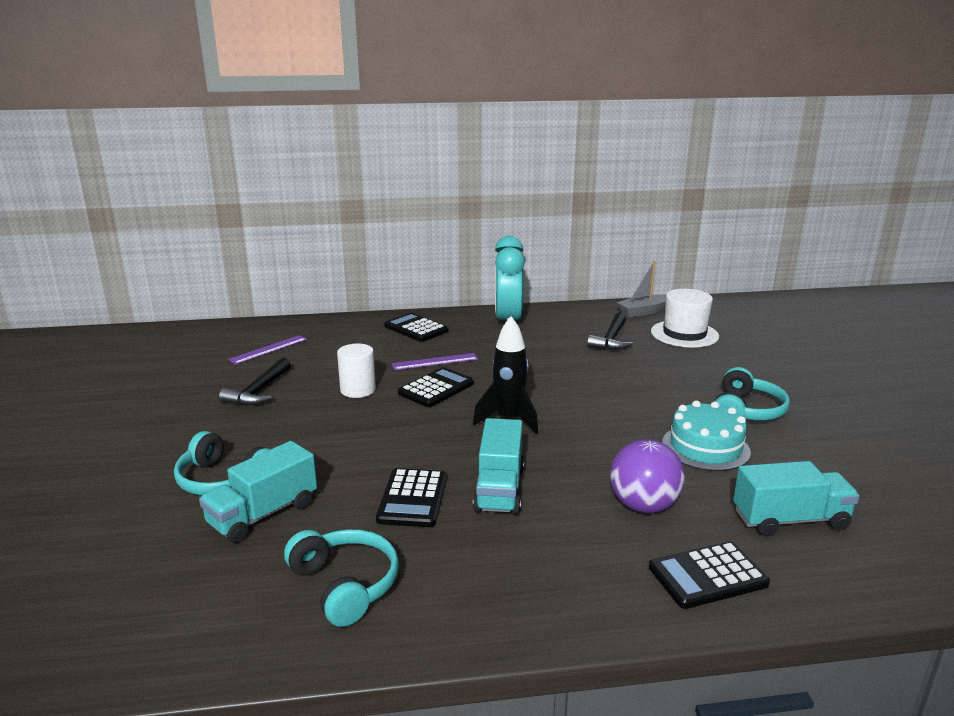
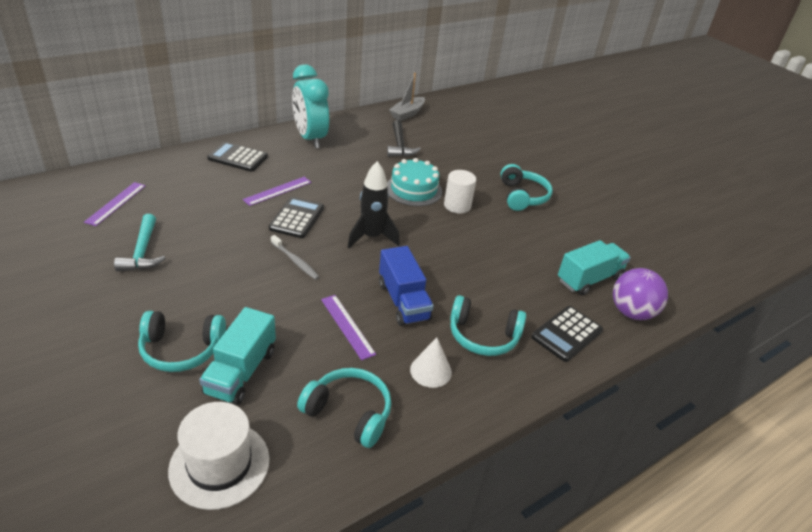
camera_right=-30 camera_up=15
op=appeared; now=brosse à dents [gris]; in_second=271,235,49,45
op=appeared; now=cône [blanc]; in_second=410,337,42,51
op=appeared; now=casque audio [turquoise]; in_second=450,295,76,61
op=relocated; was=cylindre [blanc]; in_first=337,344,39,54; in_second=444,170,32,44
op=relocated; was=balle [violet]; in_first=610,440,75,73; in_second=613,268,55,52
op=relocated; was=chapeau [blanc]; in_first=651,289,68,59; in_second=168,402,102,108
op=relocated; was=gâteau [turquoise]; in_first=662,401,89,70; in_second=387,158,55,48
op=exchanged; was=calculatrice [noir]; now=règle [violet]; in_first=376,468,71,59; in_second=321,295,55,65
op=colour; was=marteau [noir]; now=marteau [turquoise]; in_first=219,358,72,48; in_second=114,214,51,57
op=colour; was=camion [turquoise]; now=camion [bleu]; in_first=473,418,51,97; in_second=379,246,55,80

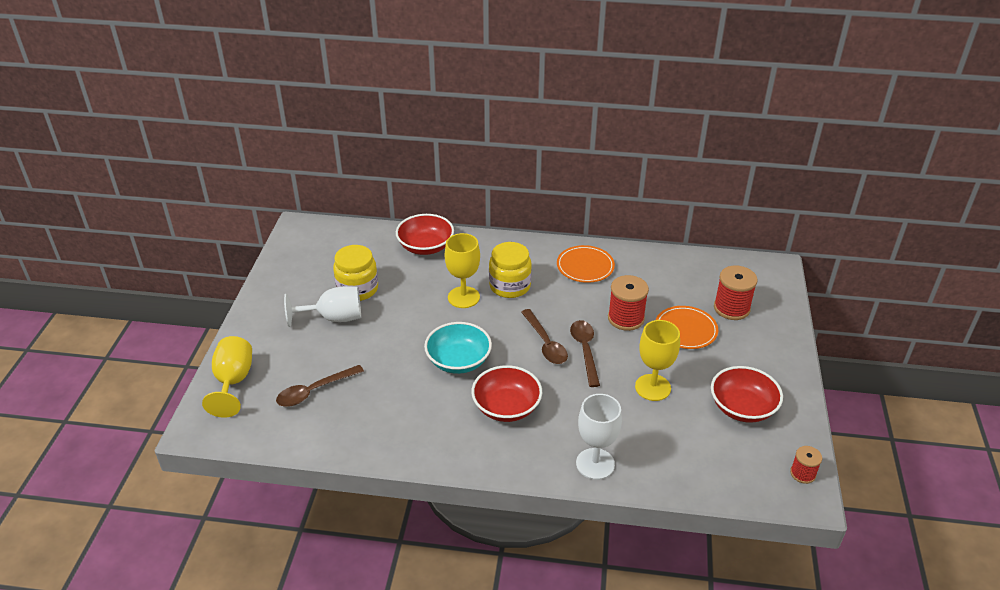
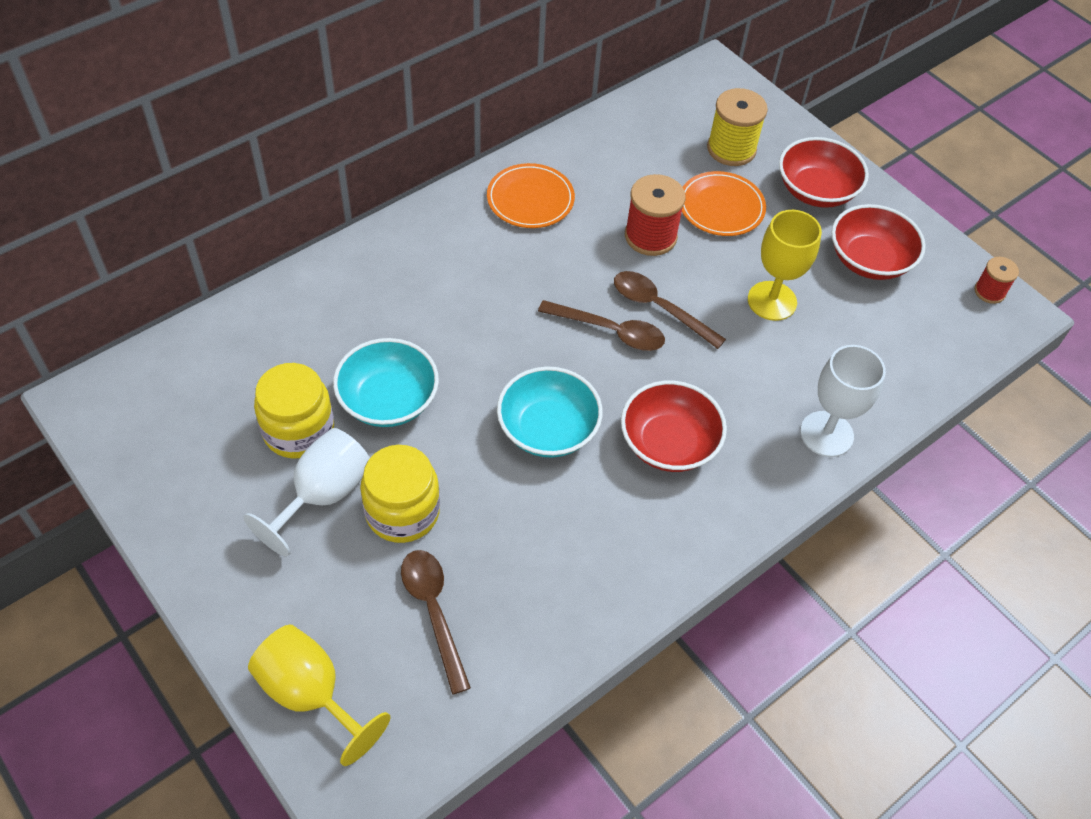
camera_right=-50 camera_up=15
op=missing; was=verre à pied [jaune]; in_first=445,233,35,75
op=appeared; now=bol [turquoise]; in_second=333,338,106,89
op=relocated; was=bol [rouge]; in_first=396,214,58,41; in_second=779,137,90,71
op=relocated; was=bocal [jaune]; in_first=489,242,43,56; in_second=360,445,80,98
op=colour; was=bobine [rouge]; now=bobine [jaune]; in_first=714,265,44,55; in_second=707,88,61,78
op=spun; was=cuillère [marron]; in_first=276,365,88,42; in_second=401,550,70,144; clockwise=150

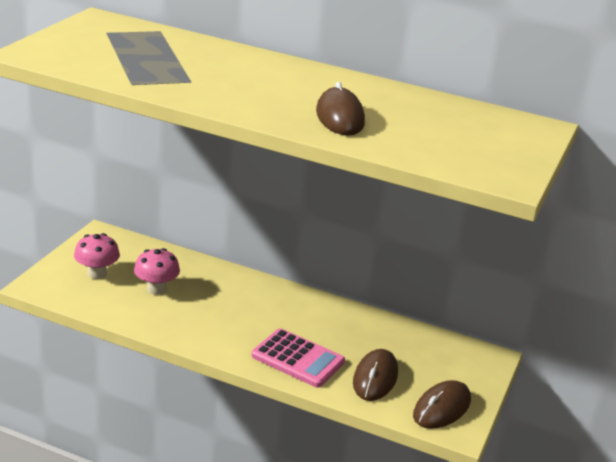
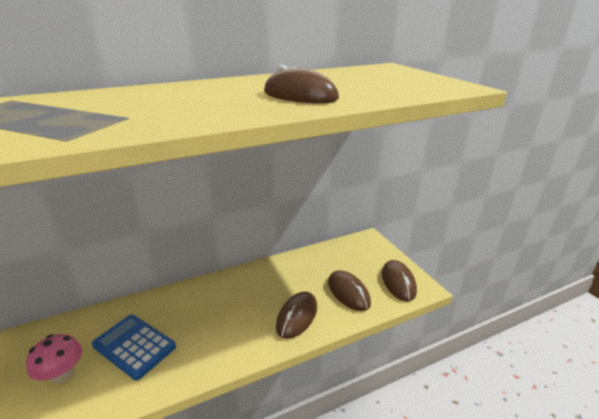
camera_right=-45 camera_up=0
op=exchanged; was=champignon [rose]; now=calculatrice [bleu]; in_first=134,248,46,46; in_second=92,315,84,65
op=exchanged; was=calculatrice [rose]; now=souris [marron]; in_first=251,328,94,60; in_second=276,292,41,47

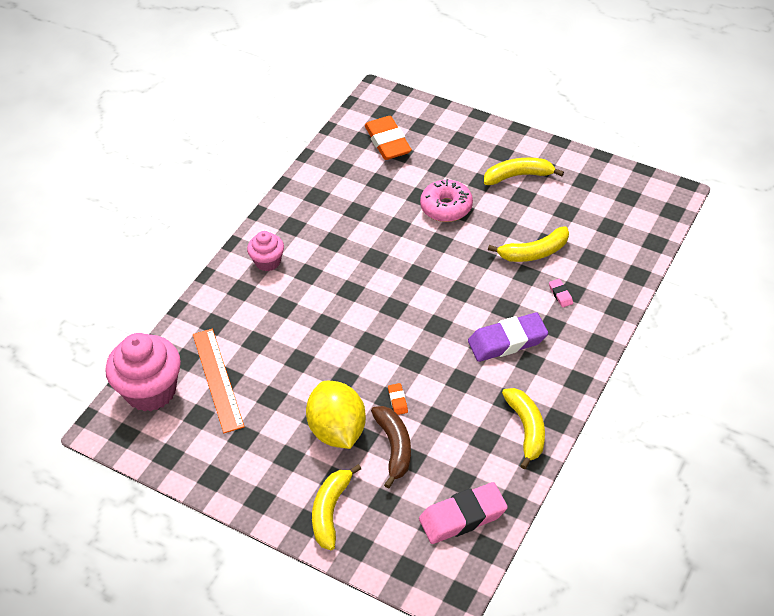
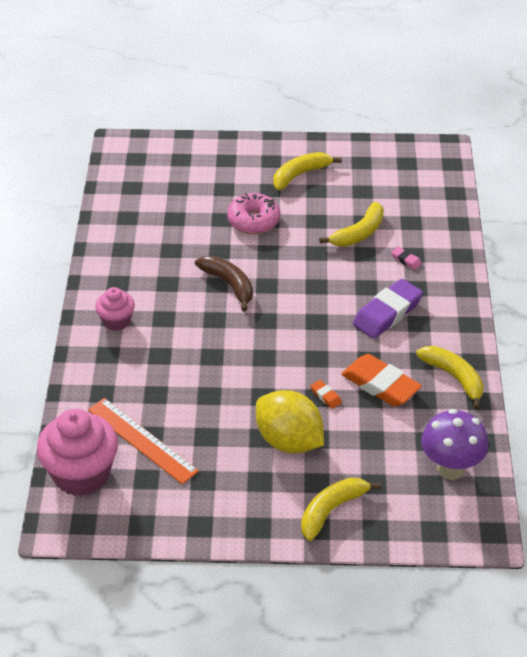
camera_right=-30 camera_up=-5
op=relocated; was=gomme [orange]; in_first=365,116,47,44; in_second=342,354,80,53
op=relocated; was=banane [marron]; in_first=371,406,40,83; in_second=195,256,58,55
op=exchanged; was=gomme [rose]; now=champignon [violet]; in_first=419,482,89,62; in_second=421,409,68,71
op=spun; was=banane [jaune]; in_first=312,464,49,86; in_second=301,478,80,63; clockwise=60

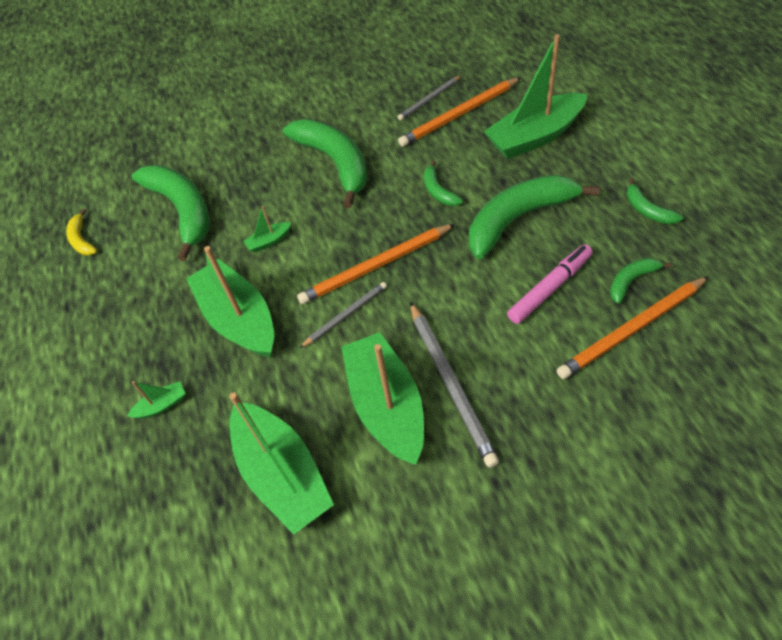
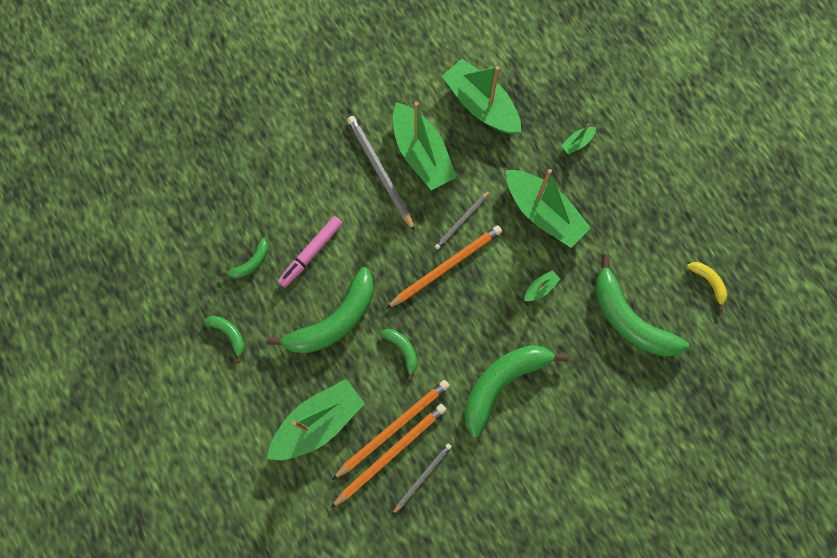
camera_right=165 camera_up=20
op=relocated; was=crayon [orange]; in_first=556,276,153,103; in_second=332,380,118,100
op=spun; was=banane [vert]; in_first=283,119,85,89; in_second=464,345,105,92; clockwise=90

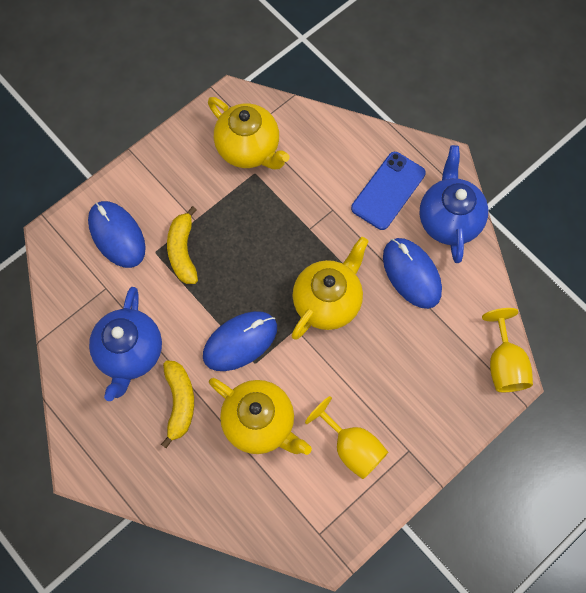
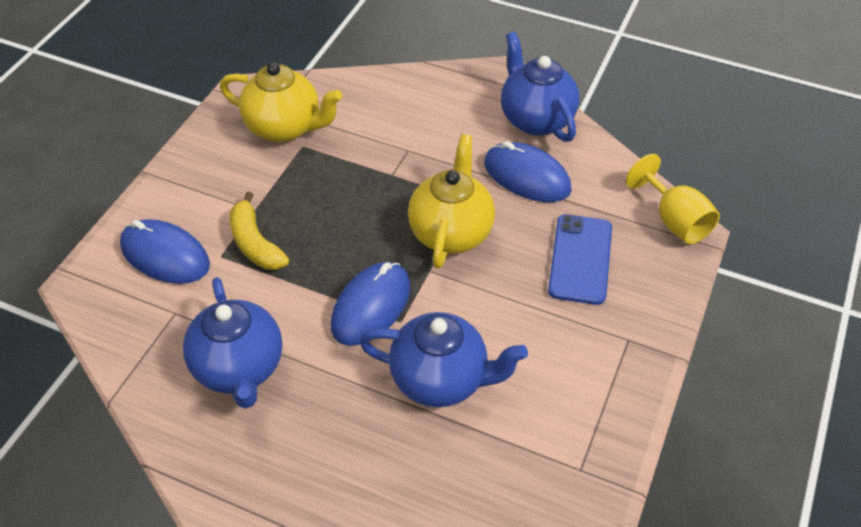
camera_right=-25 camera_up=-20
op=missing; was=banane [jaune]; in_first=161,361,33,87
op=missing; was=verre à pied [jaune]; in_first=305,396,83,83
op=relocated; was=téléphone [bleu]; in_first=351,152,75,78; in_second=548,214,64,91
op=colour; was=théière [jaune]; now=théière [bleu]; in_first=209,378,103,77; in_second=359,312,169,95

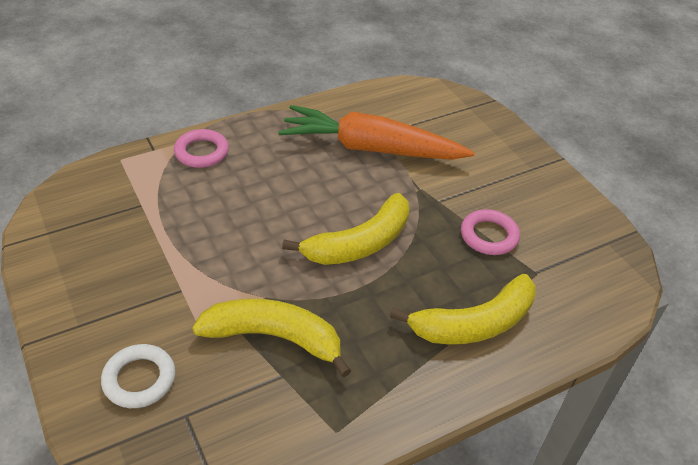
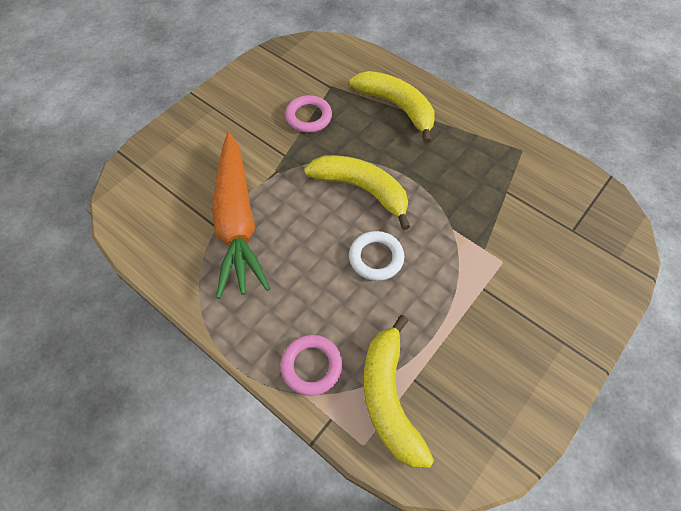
camera_right=-110 camera_up=15
op=relocated; was=anneau [blanc]; in_first=101,344,74,64; in_second=349,231,55,50
op=relocated; was=banane [jaune]; in_first=192,299,159,78; in_second=364,315,70,153

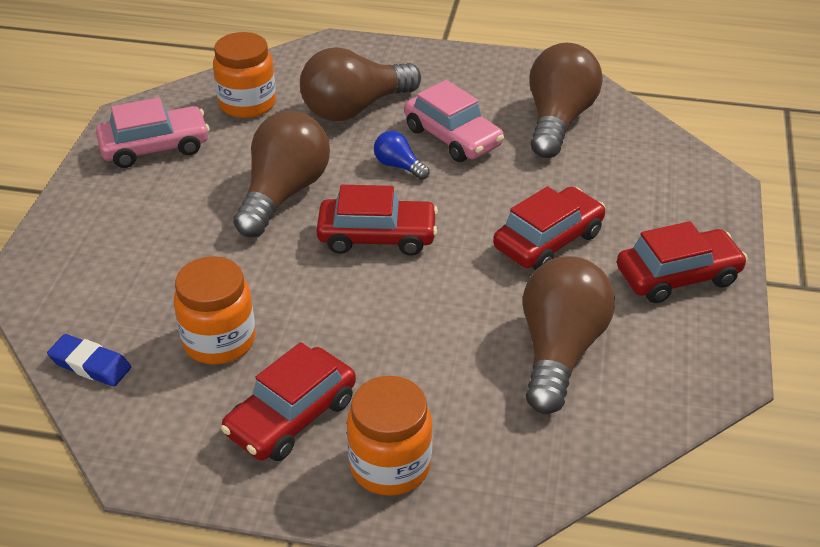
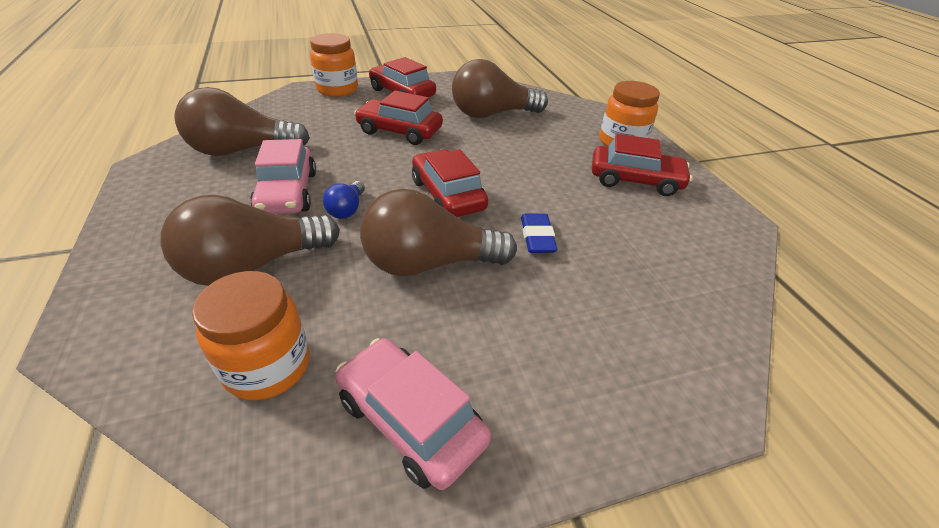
camera_right=-120 camera_up=0
op=relocated; was=gomme [bleu]; in_first=47,334,84,53; in_second=521,214,37,39
op=relocated; was=bocal [orange]; in_first=174,256,81,109; in_second=310,33,48,64
op=spun; was=ampoule [marron]; in_first=300,47,121,74; in_second=161,195,179,91; clockwise=120
op=spun; was=voiture [rose]; in_first=404,80,100,82; in_second=250,139,66,75; clockwise=150

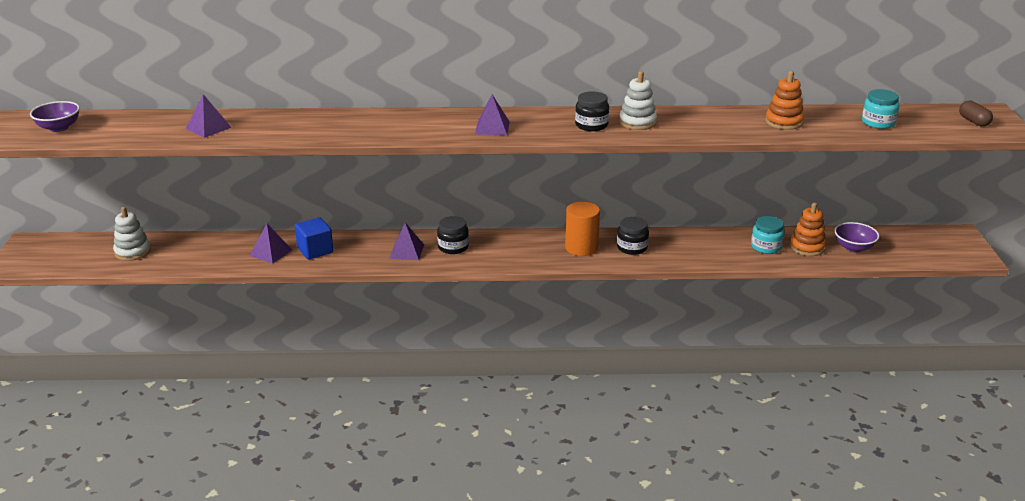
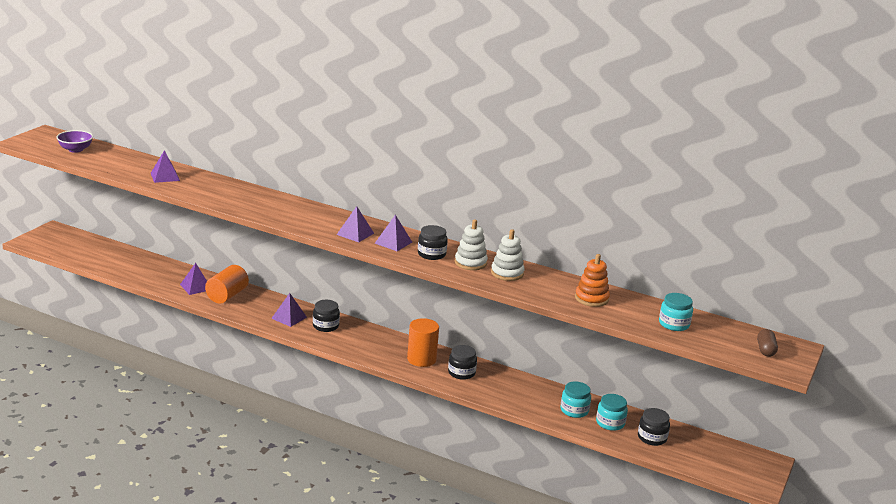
camera_right=25 camera_up=-5
op=appeared; now=pyramide [violet]; in_second=375,215,37,36
op=relocated; was=jouet à empiler [blanc]; in_first=113,207,38,54; in_second=491,229,34,52
op=exchanged; was=cube [bleu]; now=cylindre [orange]; in_first=295,217,38,42; in_second=205,265,44,39
op=exchanged; was=jouet à empiler [orange]; now=bocal [turquoise]; in_first=790,203,36,53; in_second=596,394,32,37
op=exchanged; was=bol [violet]; now=bocal [noir]; in_first=834,222,45,31; in_second=638,408,32,38

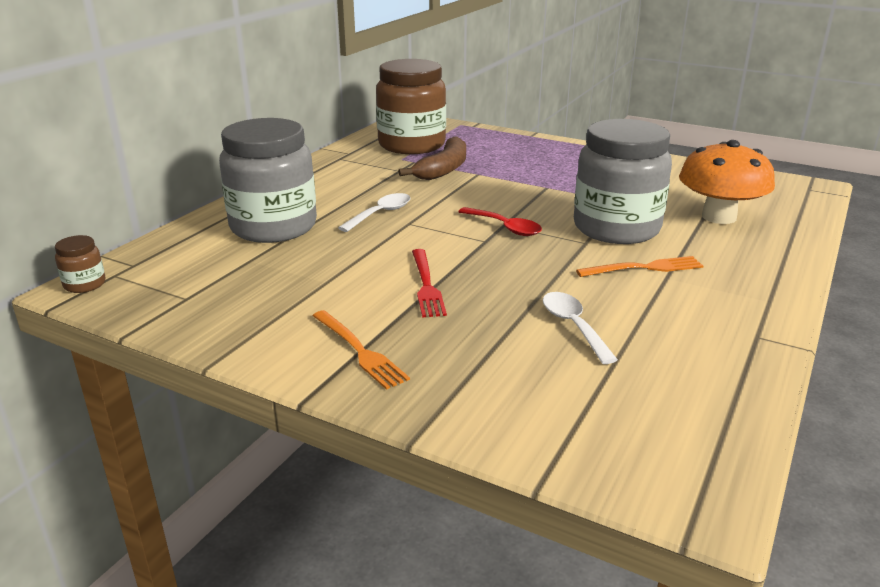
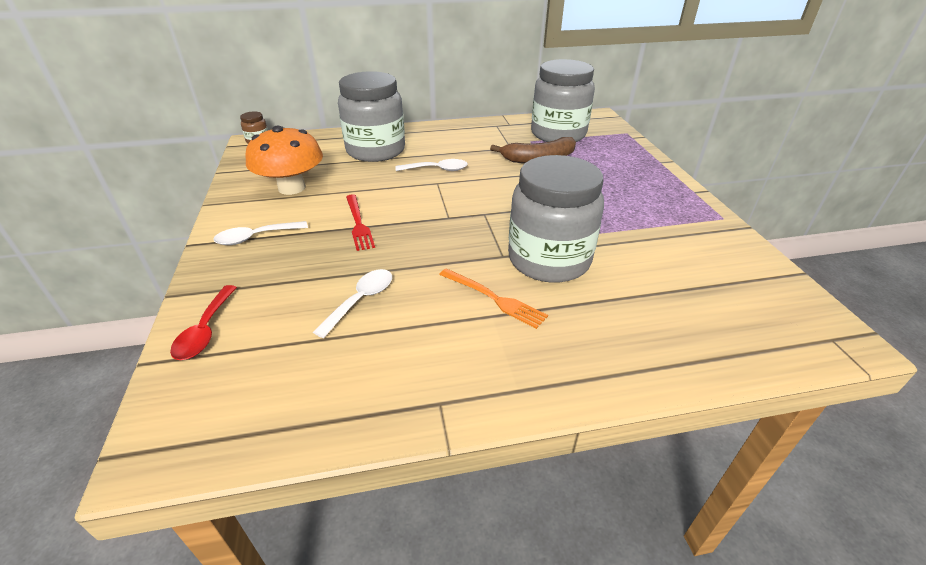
camera_right=50 camera_up=10
op=relocated; was=cuillère [rouge]; in_first=458,207,84,29; in_second=170,285,67,75
op=relocated; was=champignon [orange]; in_first=679,140,96,84; in_second=245,126,78,69
op=exchanged; was=fourchette [orange]; now=cuillère [blanc]; in_first=313,310,97,80; in_second=213,221,95,24
op=colour; was=bocal [marron]; now=bocal [gris]; in_first=376,59,70,95; in_second=531,59,64,83
op=spun; was=fourchette [rouge]; in_first=412,249,35,69; in_second=346,194,29,57; clockwise=-60

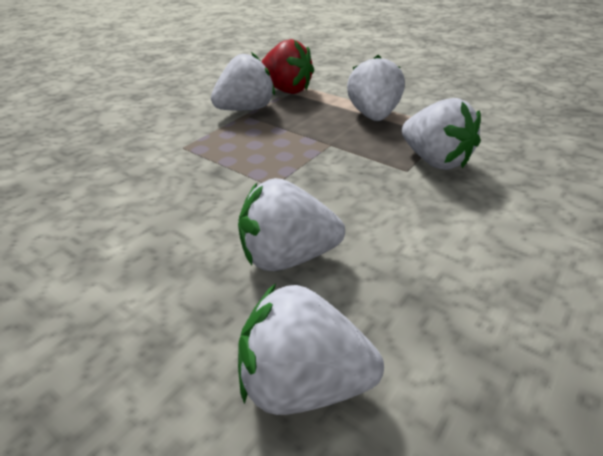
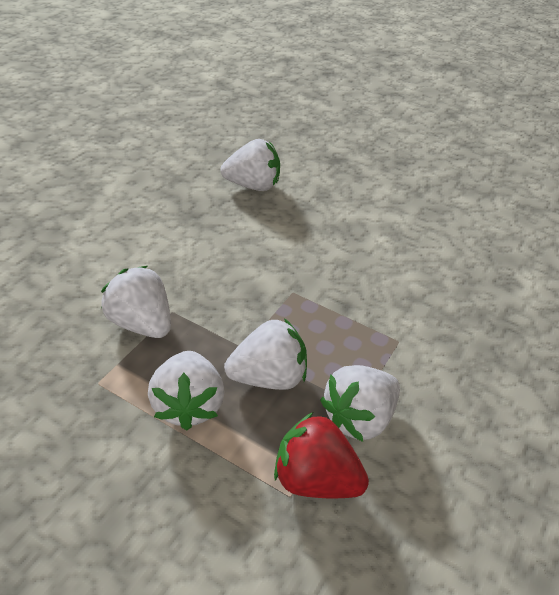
camera_right=170 camera_up=5
op=relocated; was=fraise [blanc]; in_first=238,178,107,93; in_second=224,318,83,72

